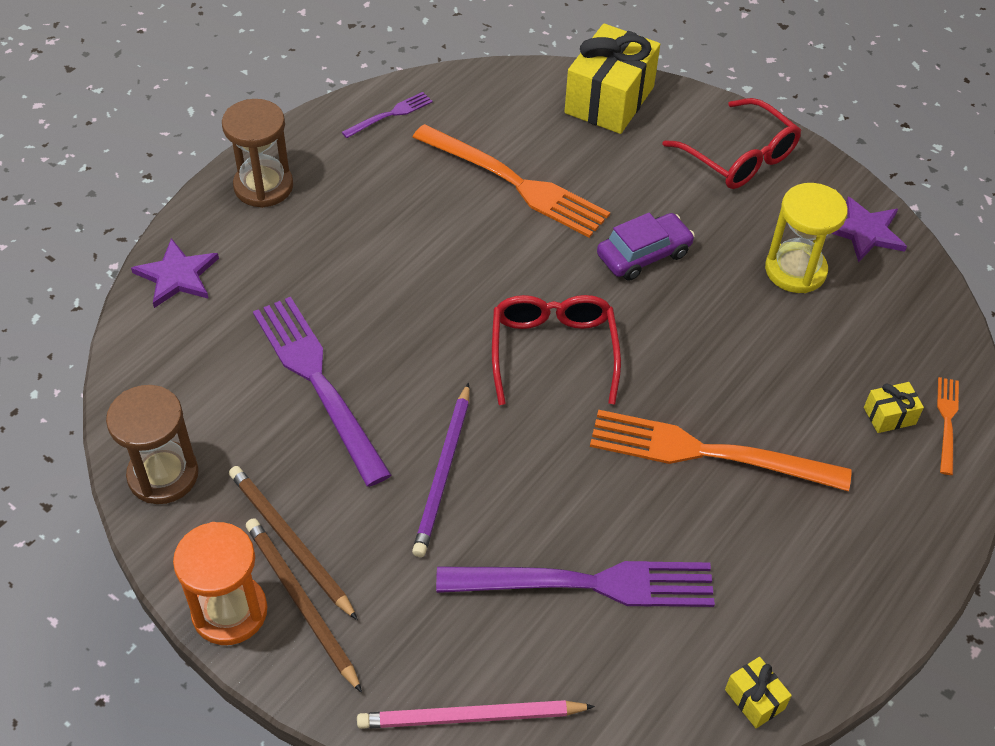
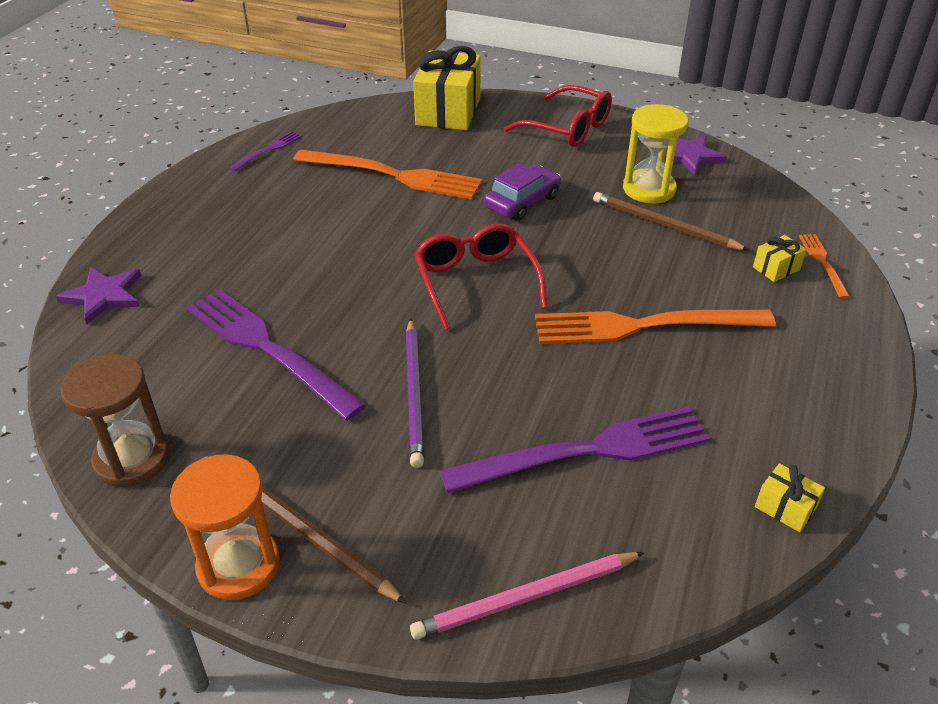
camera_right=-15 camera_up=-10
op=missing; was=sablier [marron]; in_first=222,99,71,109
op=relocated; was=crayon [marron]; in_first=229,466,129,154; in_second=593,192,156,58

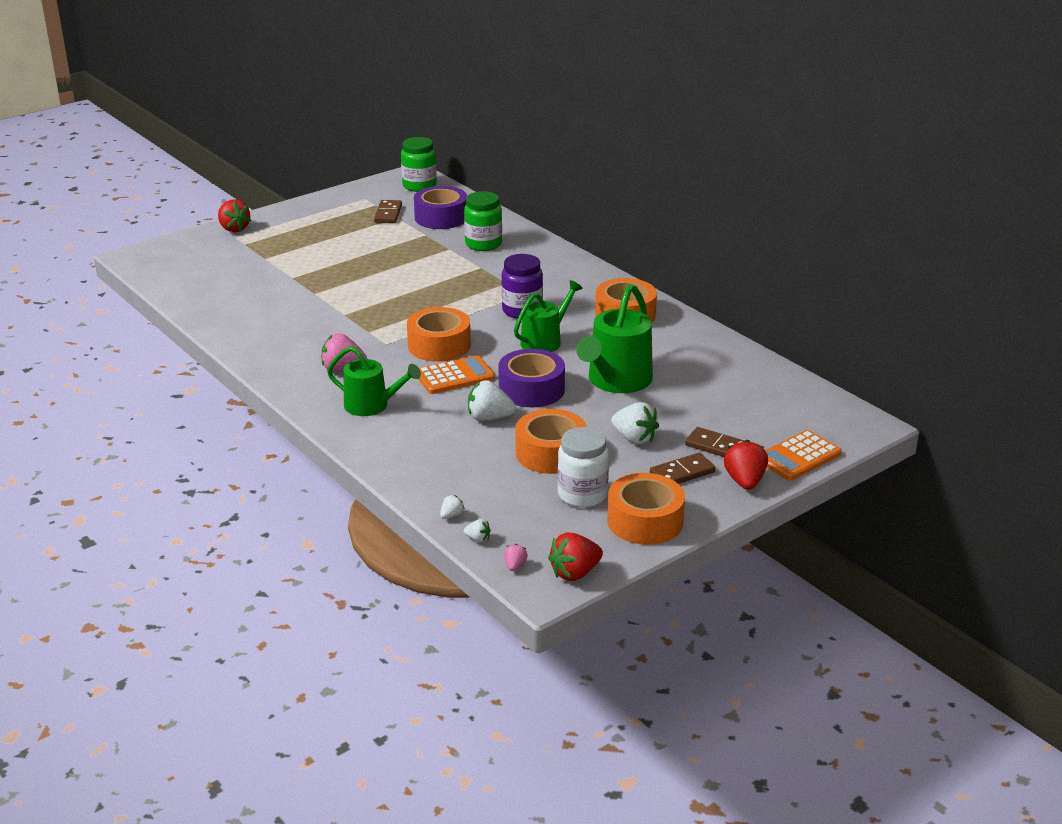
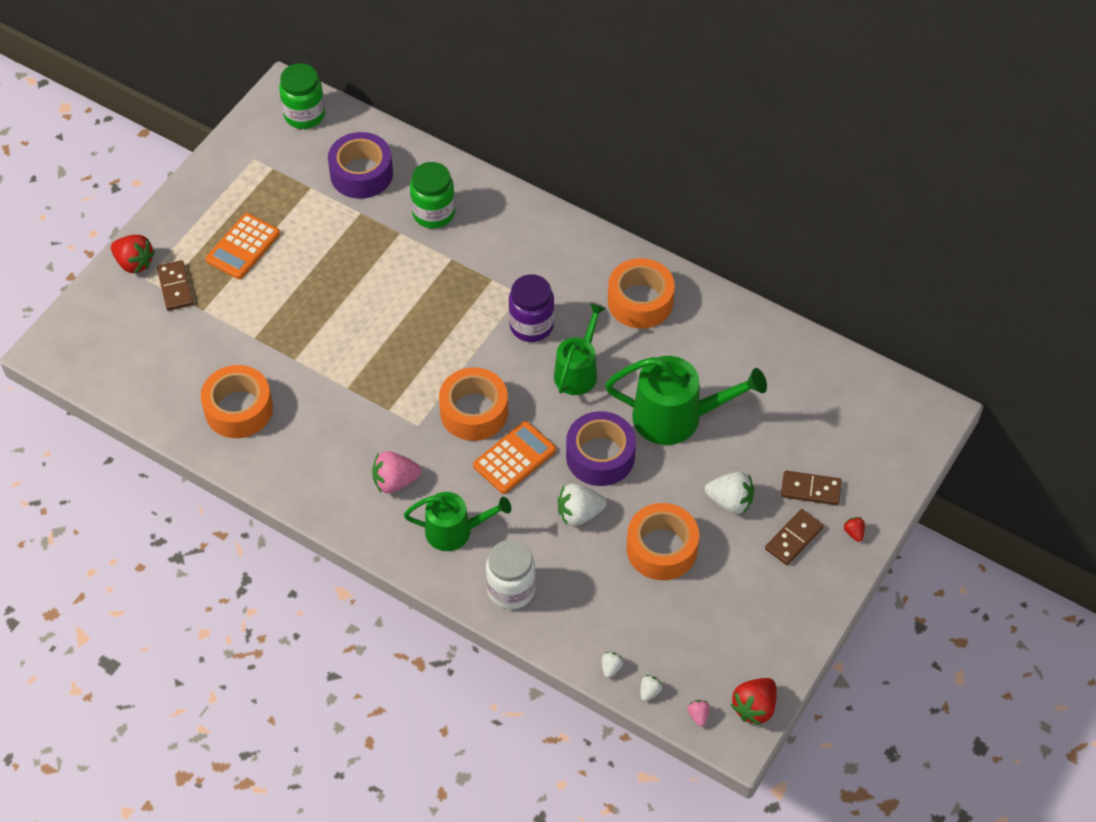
camera_right=-20 camera_up=25
op=relocated; was=domino [marron]; in_first=374,200,28,23; in_second=157,260,37,51
op=relocated; was=bocal [blanc]; in_first=558,427,51,81; in_second=486,540,50,69
op=relocated; was=ruban adhésif [orange]; in_first=607,473,78,72; in_second=201,365,72,73
op=relocated; was=calculatrice [orange]; in_first=765,430,77,51; in_second=206,213,74,66
op=spun; was=fraise [blanc]; in_first=464,519,27,24; in_second=641,675,21,26; clockwise=-60
op=spun; was=arrosoir [vert]; in_first=576,284,77,109; in_second=605,356,162,89; clockwise=-90
op=size; was=fraise [rouge]; in_first=724,440,44,50; in_second=844,517,21,25; ratio=0.5

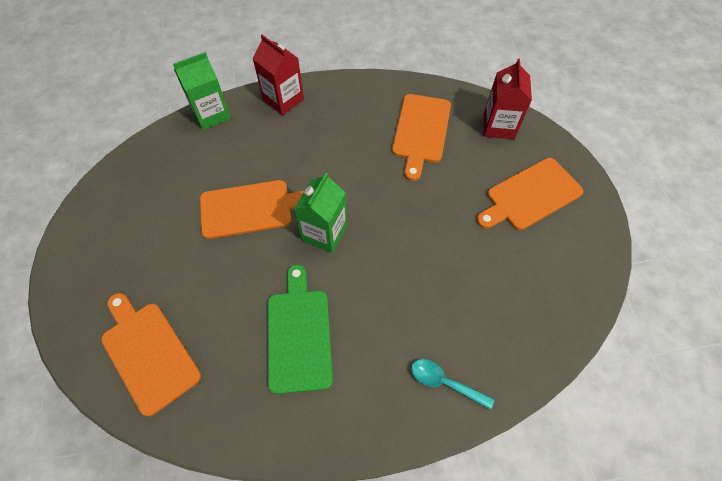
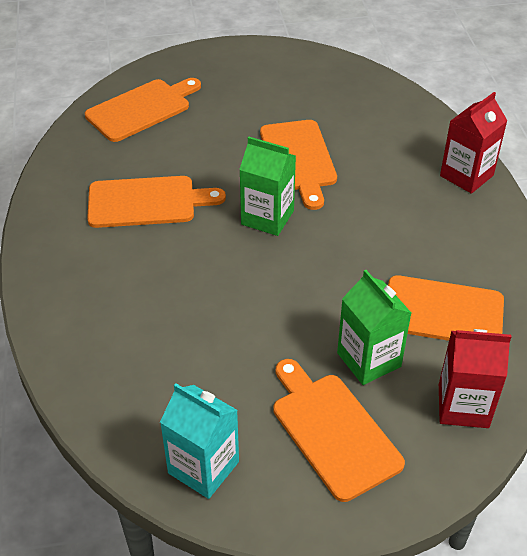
camera_right=90 camera_up=-15
op=missing; was=cuillère [turquoise]; in_first=411,359,83,51
op=appeared; now=brique de lait [turquoise]; in_second=160,383,79,116
op=relocated; was=brique de lait [vert]; in_first=173,52,58,78; in_second=337,270,74,115
op=colour; was=planche à découper [vert]; now=planche à découper [orange]; in_first=268,265,65,129; in_second=87,176,139,52

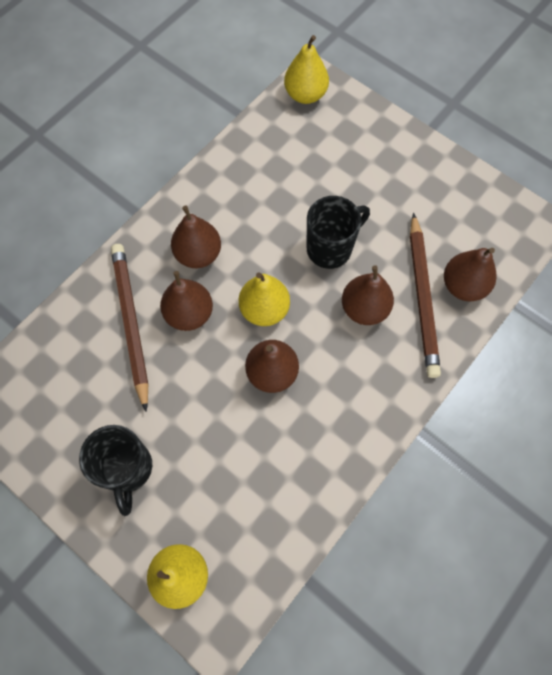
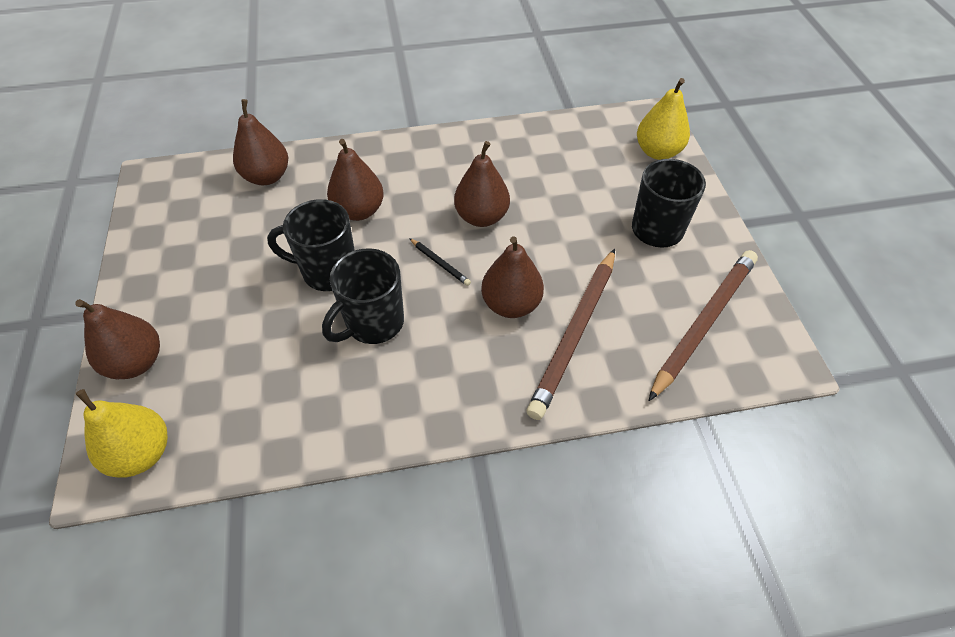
camera_right=-140 camera_up=-15
op=appeared; now=tasse [noir]; in_second=322,248,82,96
op=relocated; was=poire [marron]; in_first=171,205,50,63; in_second=75,299,85,80
op=relocated; was=crayon [marron]; in_first=410,213,31,165; in_second=648,250,110,151
op=exchanged; was=poire [jaune]; now=crayon [noir]; in_first=239,272,51,54; in_second=409,238,62,48

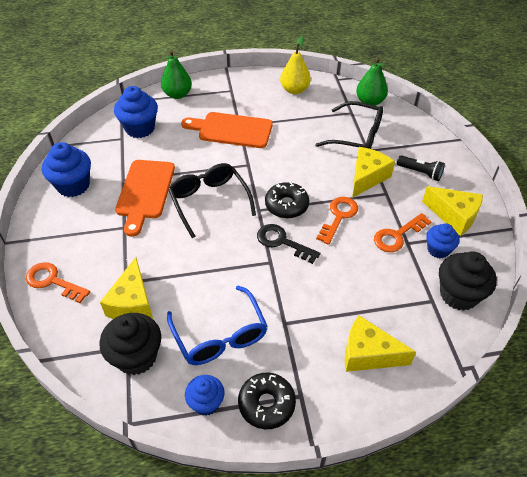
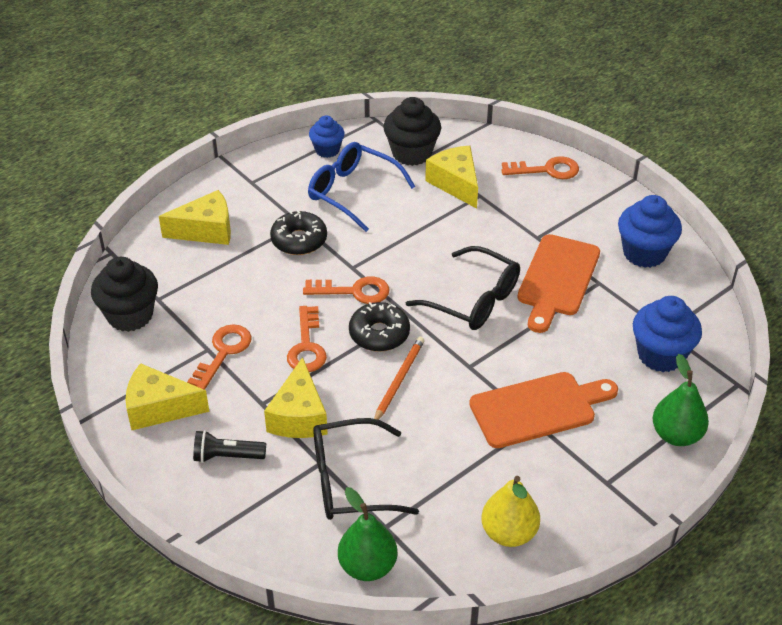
camera_right=150 camera_up=-5
op=missing; was=muffin [bleu]; in_first=426,223,33,35
op=appeared; now=crayon [orange]; in_second=374,337,51,83
op=relocated; was=beignet [noir]; in_first=238,373,58,56; in_second=270,210,57,45
op=colour; was=clé [noir]; now=clé [orange]; in_first=257,224,64,40; in_second=303,276,87,28
op=spun; was=planche à découper [orange]; in_first=115,160,60,77; in_second=517,234,83,99; clockwise=-135

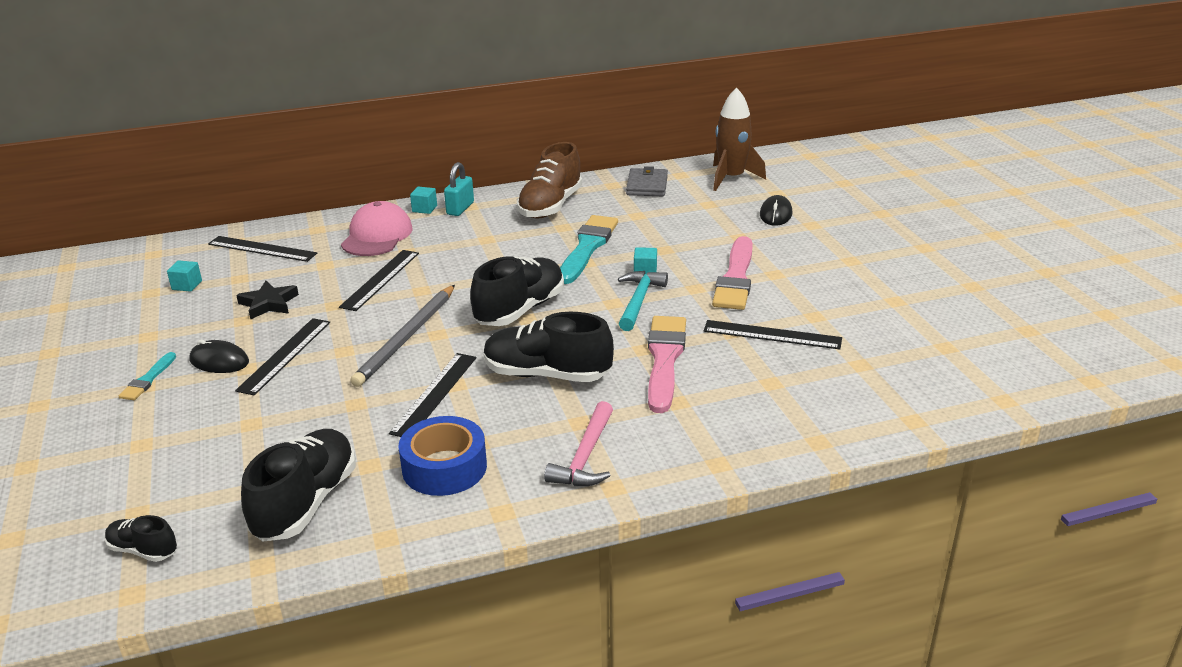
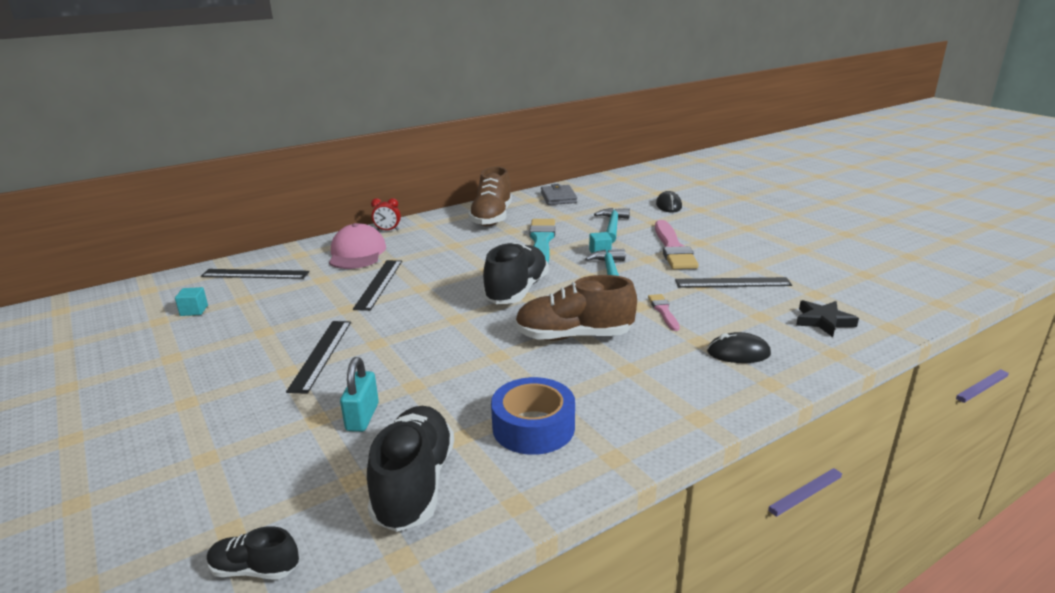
camera_right=-15 camera_up=-5
op=missing; was=pinceau [turquoise]; in_first=119,352,57,48
op=missing; was=crayon [gris]; in_first=351,285,104,102
op=missing; was=règle [noir]; in_first=389,353,87,84
op=missing; was=marteau [rose]; in_first=544,401,69,85
op=missing; was=fusée [marron]; in_first=713,88,53,103
op=appeared; now=marteau [turquoise]; in_second=594,208,36,35
op=relocated; was=souris [noir]; in_first=190,339,59,34; in_second=707,332,64,31
op=relocated; was=étoile [noir]; in_first=236,281,63,38; in_second=796,300,63,37
op=relocated; was=cadenas [turquoise]; in_first=444,162,30,54; in_second=340,357,39,75
op=exchanged; was=cube [turquoise]; now=réveil [rouge]; in_first=410,187,27,27; in_second=371,198,30,33
op=colour; was=chaussure [noir]; now=chaussure [marron]; in_first=484,312,130,70; in_second=515,275,122,66
op=size; was=pinceau [rose]; in_first=648,316,38,97; in_second=648,294,32,37; ratio=0.5

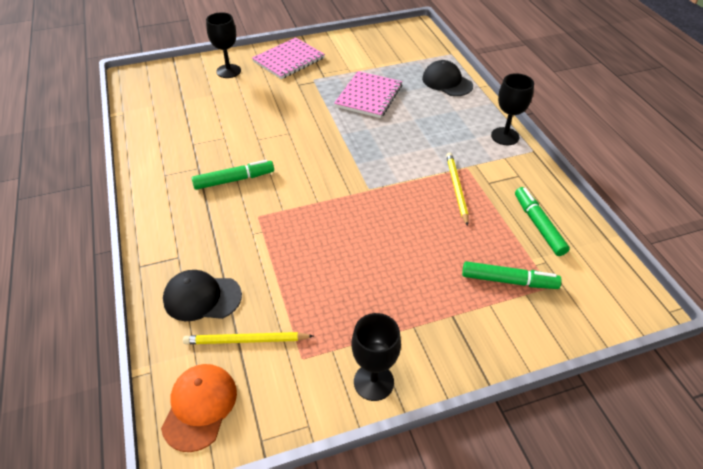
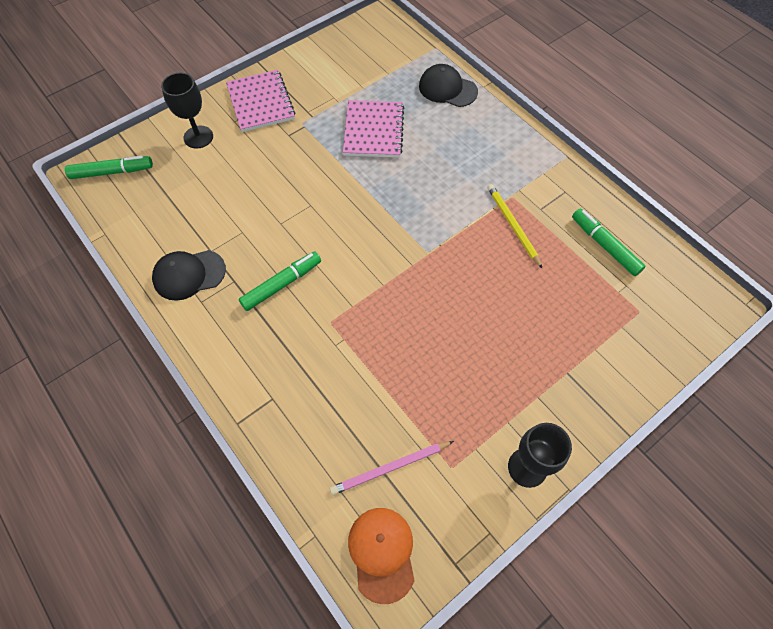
camera_right=-20 camera_up=15
op=missing; was=verre à pied [noir]; in_first=491,73,43,72
op=relocated; was=casquette [noir]; in_first=163,270,79,51; in_second=152,250,74,51
op=relocated; was=feutre [vert]; in_first=462,261,100,28; in_second=65,156,88,23
op=colour; was=crayon [jaune]; now=crayon [rose]; in_first=183,332,131,12; in_second=330,441,124,54
op=spun; was=carnet [rose]; in_first=252,37,73,42; in_second=226,70,69,62; clockwise=-45

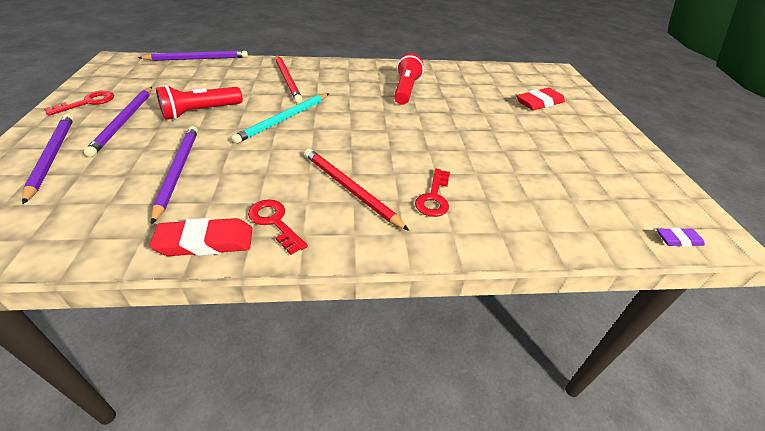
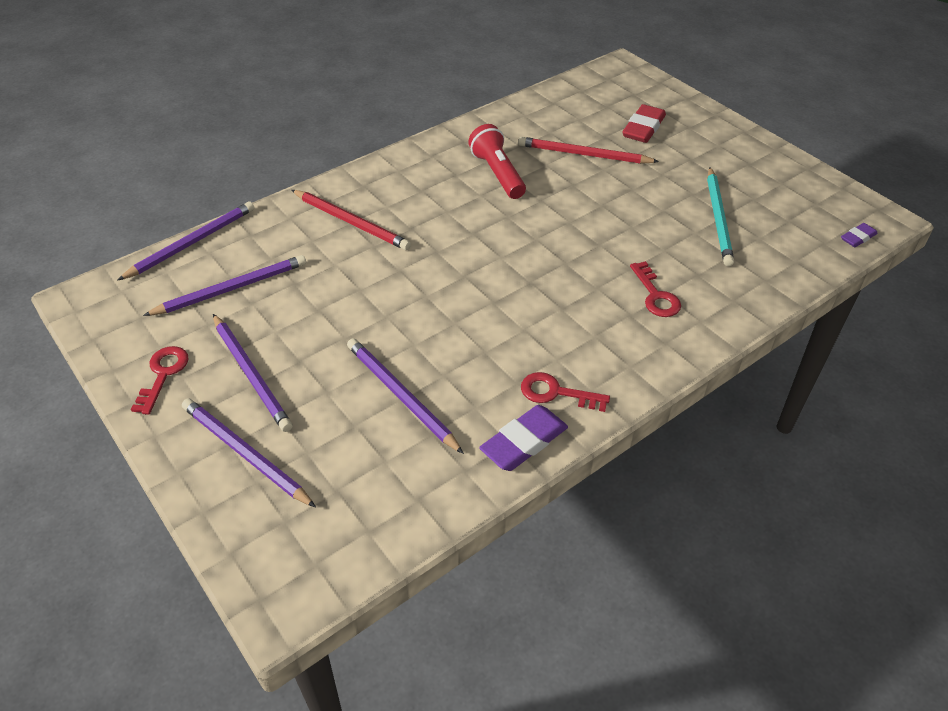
camera_right=-30 camera_up=5
op=missing; was=lampe de poche [rouge]; in_first=156,85,87,35
op=appeared; now=crayon [violet]; in_second=143,255,163,61
op=relocated; was=crayon [turquoise]; in_first=231,94,98,50; in_second=707,167,27,99
op=relocated; was=crayon [rouge]; in_first=304,149,105,82; in_second=518,137,141,27
op=colour; was=gomme [rouge]; now=gomme [violet]; in_first=149,218,104,38; in_second=479,405,89,66

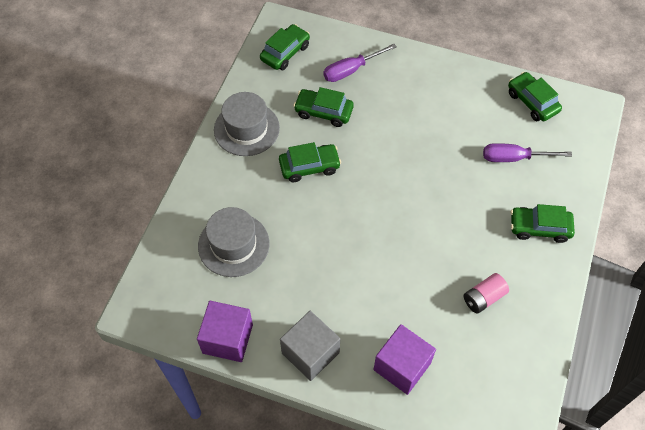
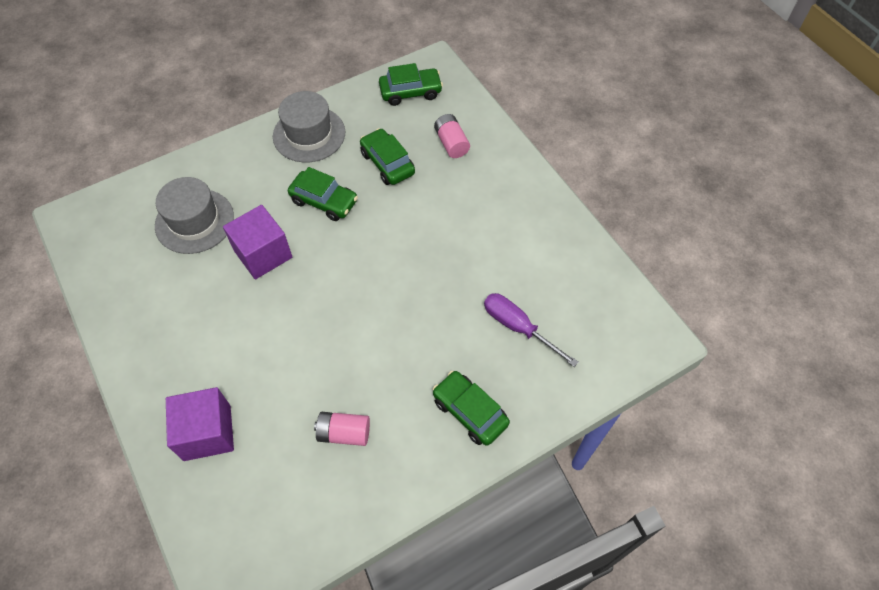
camera_right=40 camera_up=0
op=missing; was=cube [gris]; in_first=280,311,60,70
op=missing; was=voiture [vert]; in_first=508,72,54,49
op=relocated; was=cube [violet]; in_first=197,301,56,61; in_second=223,205,69,75
op=exchanged; was=tournevis [violet]; now=pile [rose]; in_first=323,44,74,38; in_second=434,114,36,44

